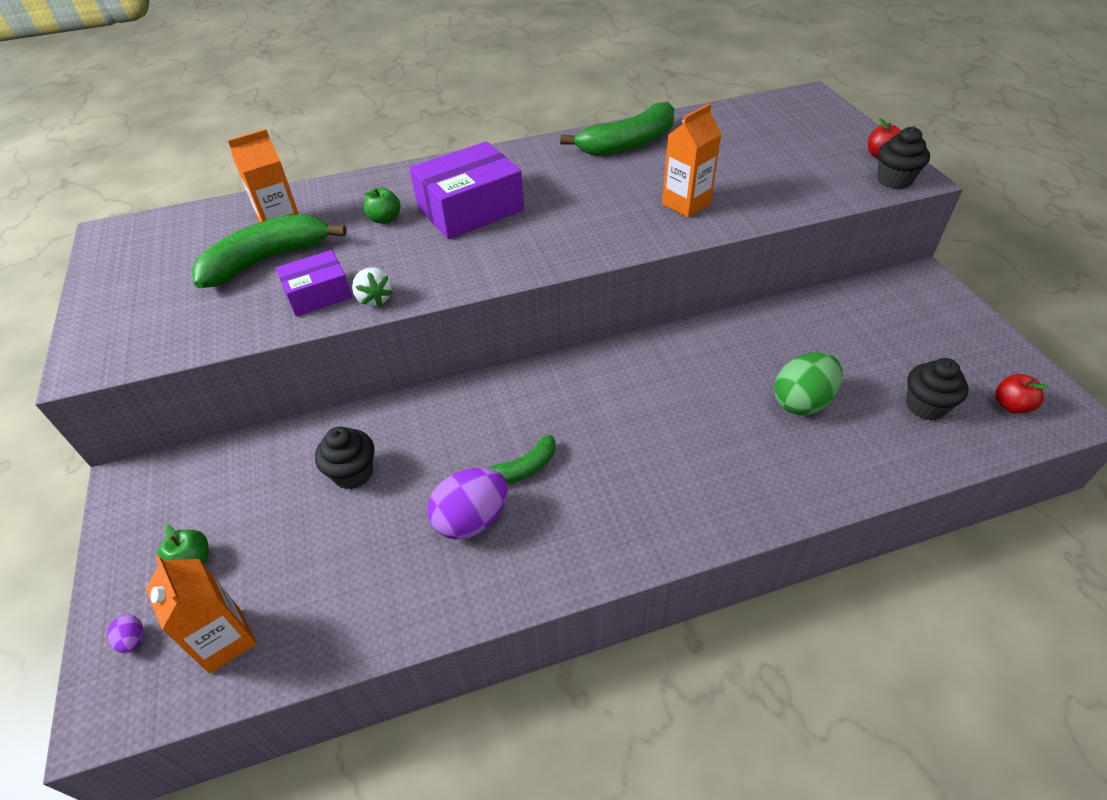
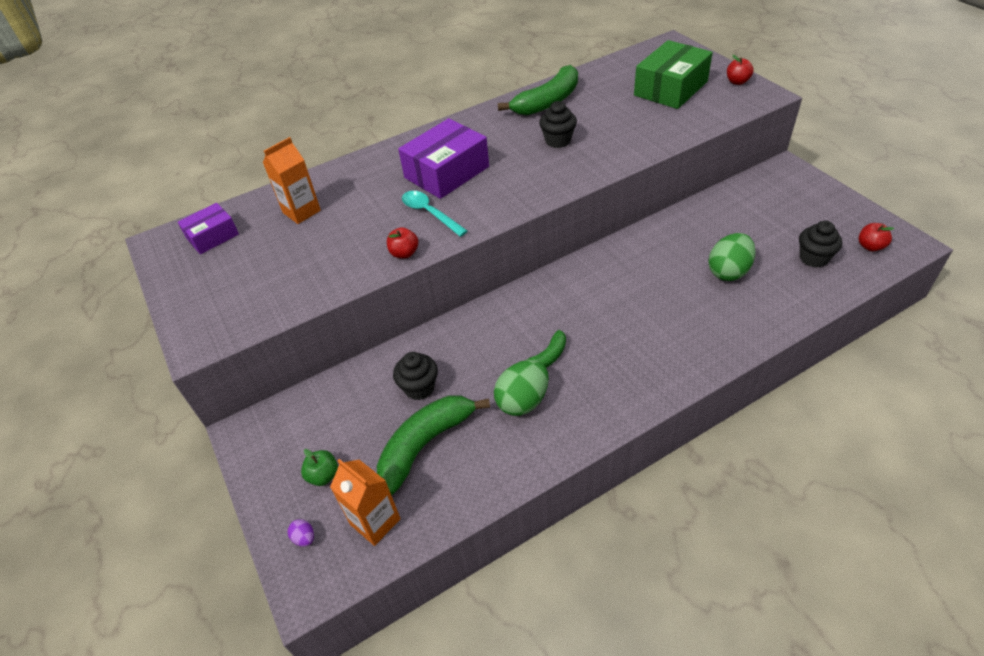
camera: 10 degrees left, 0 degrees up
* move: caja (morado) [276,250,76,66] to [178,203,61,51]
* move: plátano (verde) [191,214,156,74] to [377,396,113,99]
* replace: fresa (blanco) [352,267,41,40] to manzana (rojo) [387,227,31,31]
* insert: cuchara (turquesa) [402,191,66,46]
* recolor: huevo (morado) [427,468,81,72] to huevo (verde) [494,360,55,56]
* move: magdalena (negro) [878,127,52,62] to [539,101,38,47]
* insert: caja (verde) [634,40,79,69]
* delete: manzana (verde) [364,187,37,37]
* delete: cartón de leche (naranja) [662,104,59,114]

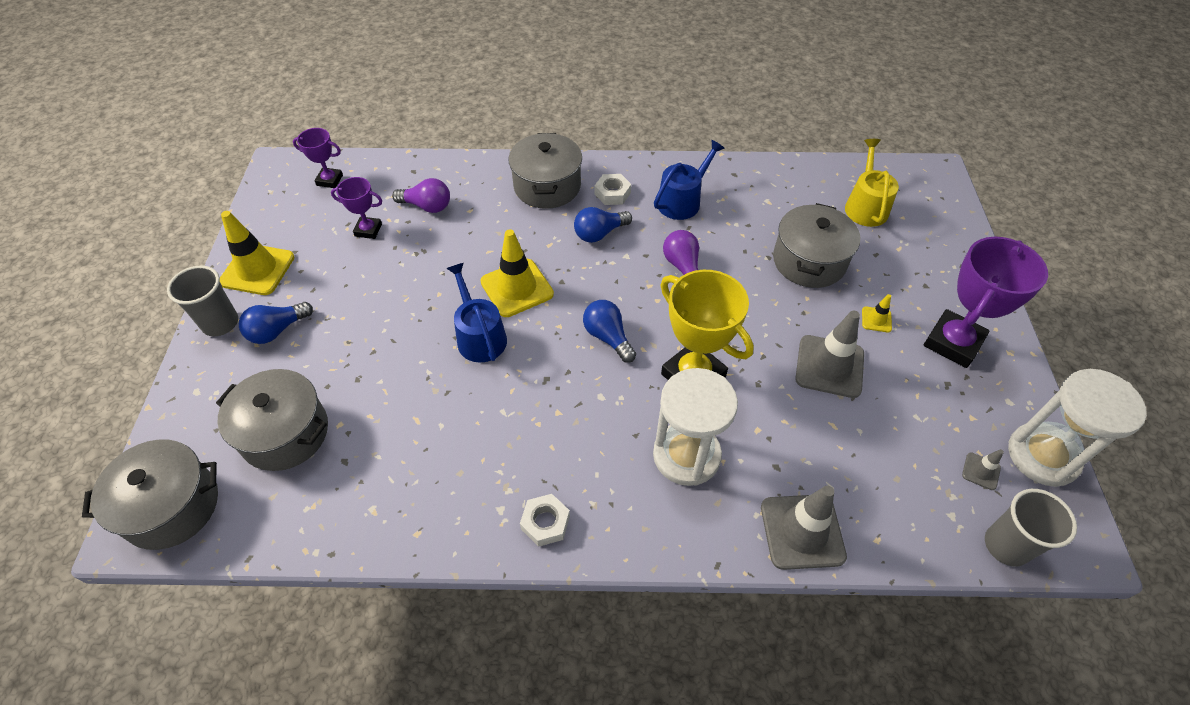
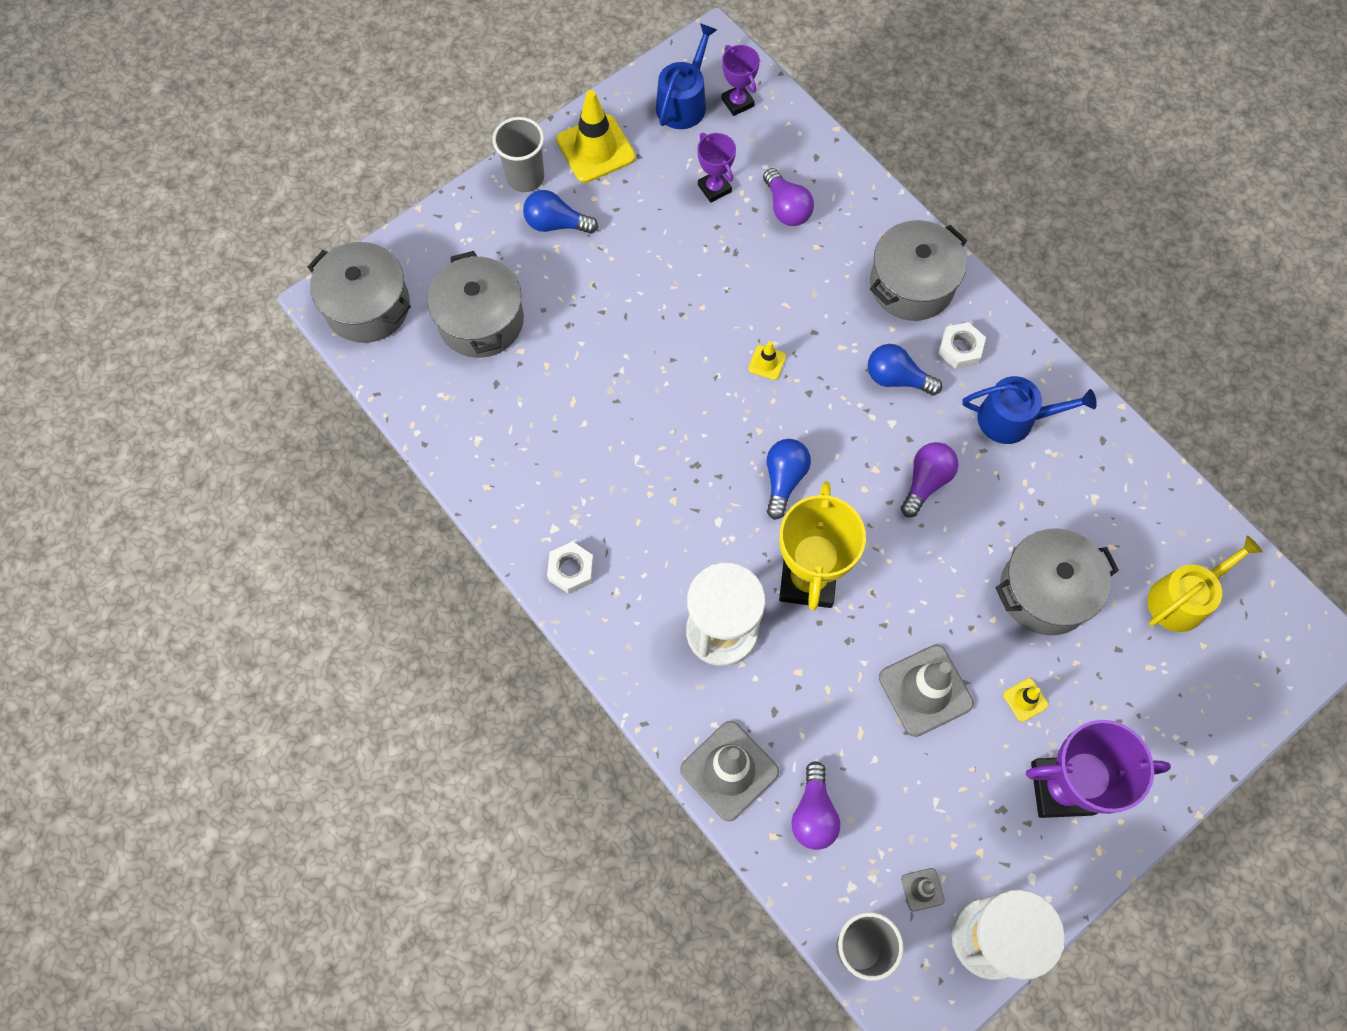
camera: 50 degrees right, 15 degrees up
* move: regadera (azul) [446,263,61,100] to [656,23,61,106]
* resize: cono de tráfico (amarillo) [480,229,74,88] = [748,341,38,39] x0.47
* insert: bombilla (morado) [791,761,49,89]

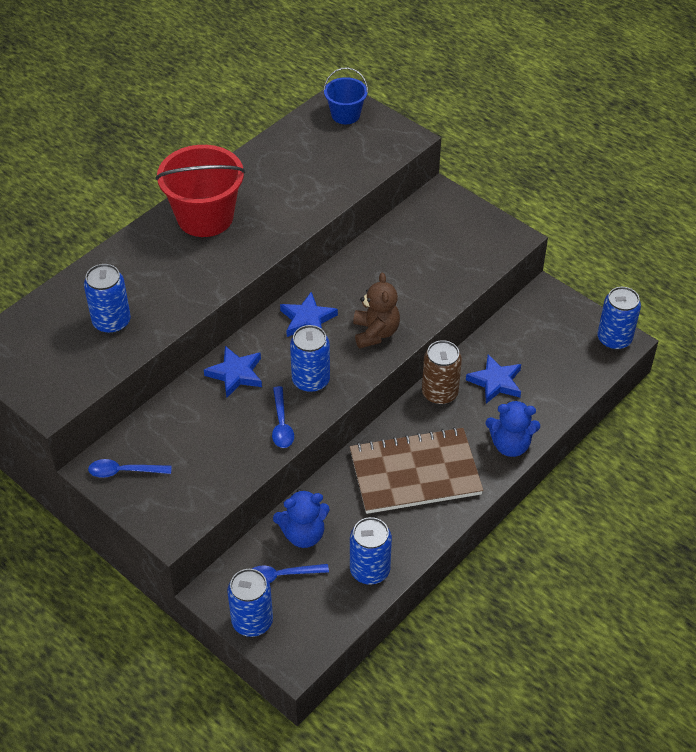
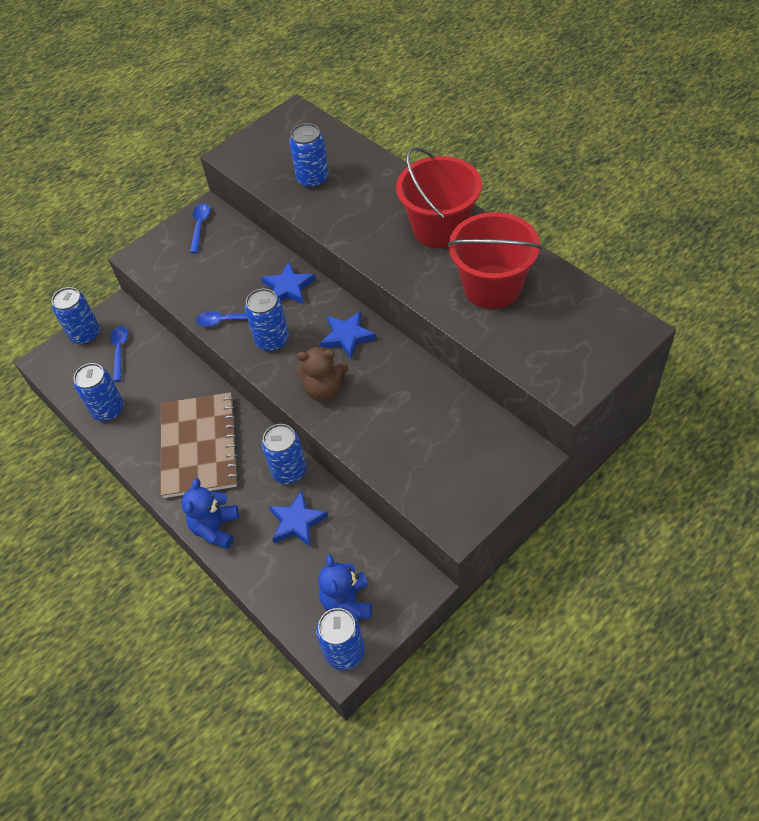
camera: 100 degrees right, 5 degrees up
* recolor: lata (marrón) [422,340,40,65] to lata (azul) [261,424,46,60]
* move: osito (azul) [273,489,57,59] to [318,555,54,64]
* insert: balde (rojo) [447,212,95,97]
* delete: balde (azul) [323,67,45,57]

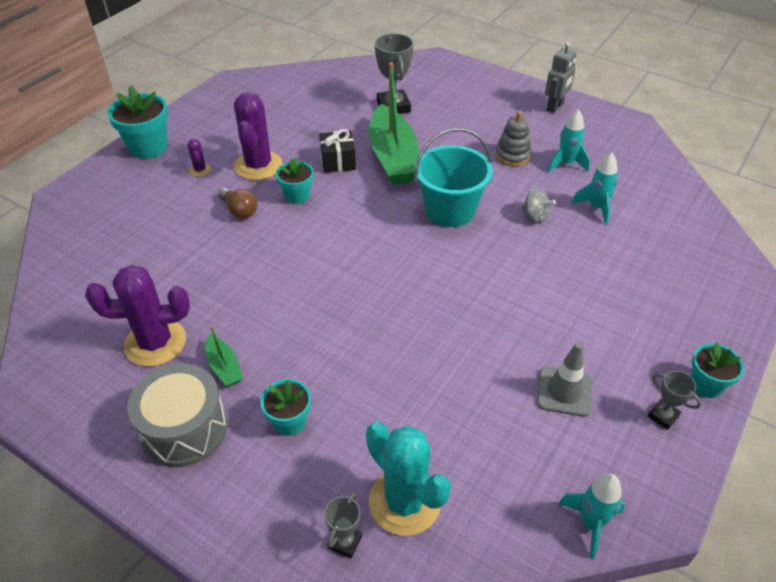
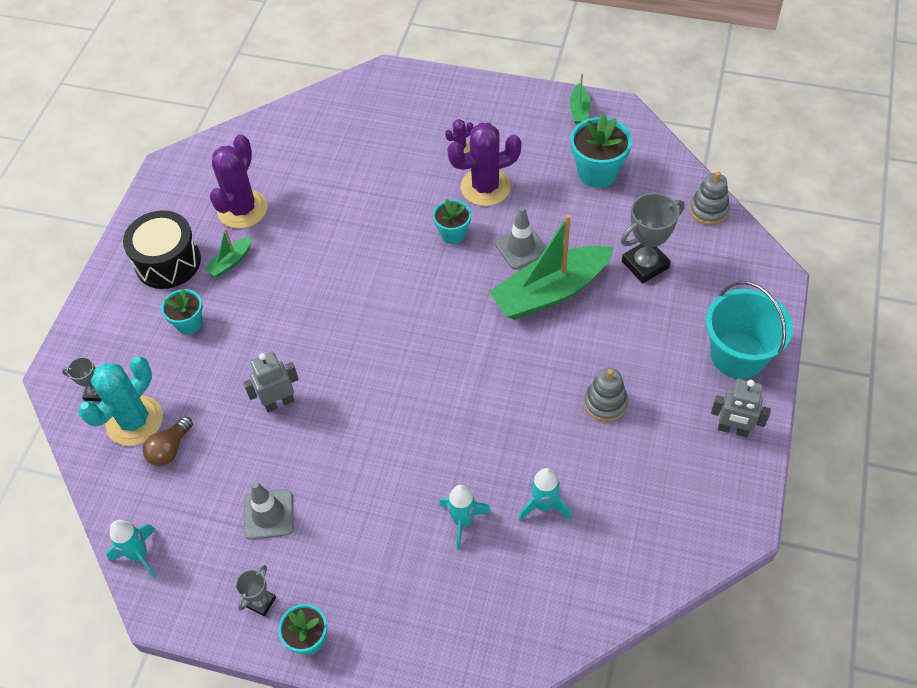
camera: 75 degrees right, 10 degrees up
* recolor: tambor (gris) [127,363,100,104] to tambor (negro) [123,210,78,79]
* move: bombilla (marrón) [218,188,39,31] to [143,417,50,49]
* rotate: cactus (morado) [85,265,105,102] = [210,135,57,94] 45 degrees clockwise
* insert: robot (gris) [243,352,56,60]
* move: cohete (turquesa) [547,109,43,64] to [439,485,52,65]
* replace: regalo (negro) [319,129,37,44] to cono de tráfico (gris) [495,206,51,63]
* insert: barco (verde) [570,74,21,50]
* move: maceta (turquesa) [107,86,61,73] to [570,113,62,75]
* insert: juguete apilable (gris) [689,171,41,54]
* move: balde (turquesa) [415,128,78,99] to [706,281,87,98]
* delete: peonza (gris) [521,188,35,34]

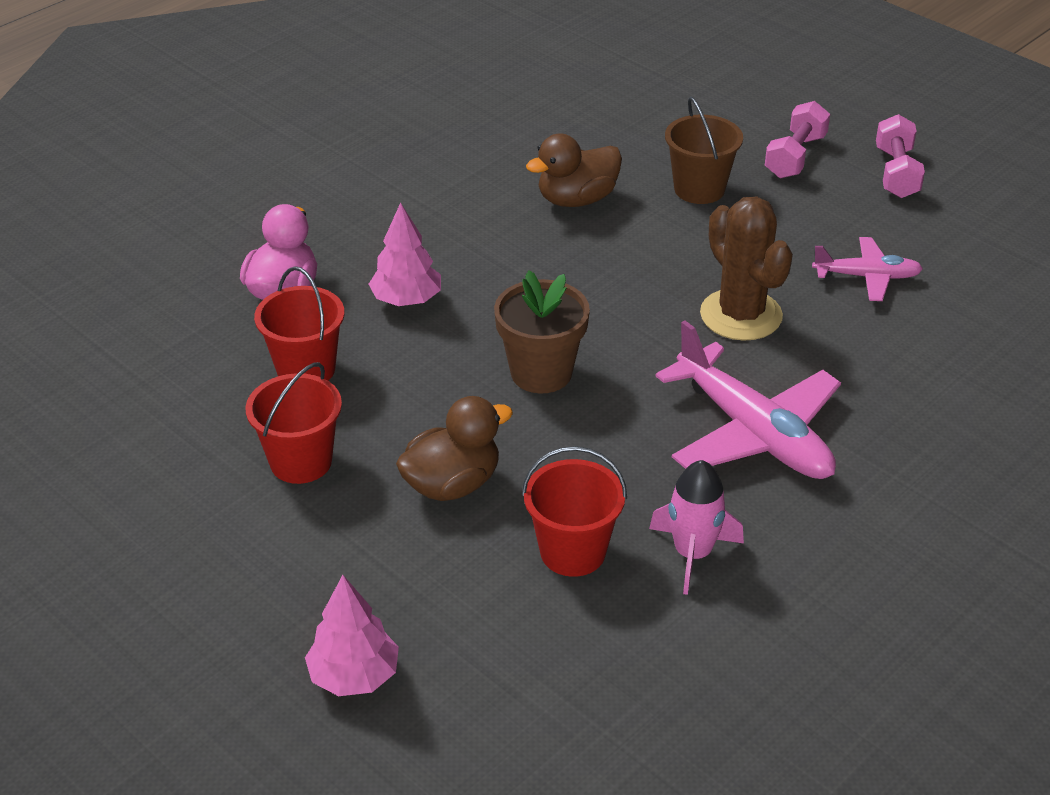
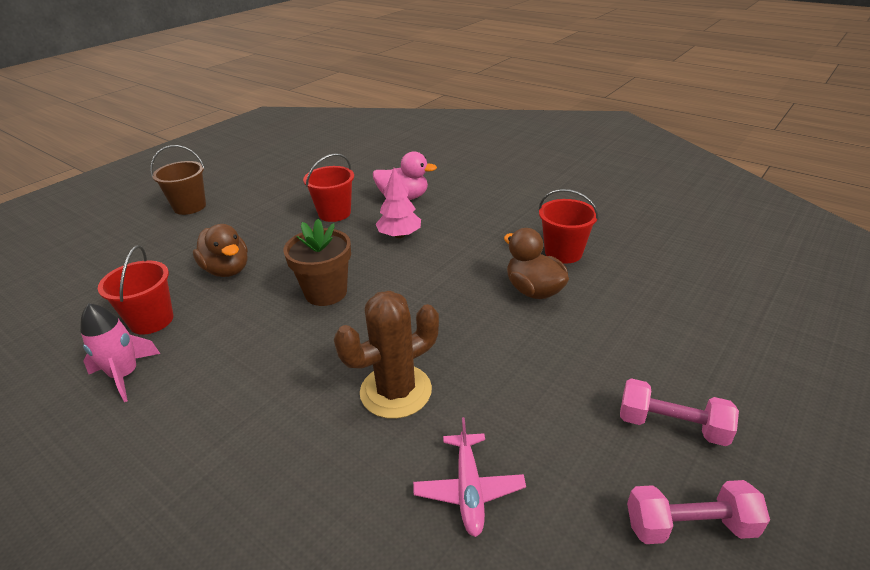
camera: 85 degrees right, 5 degrees down
* move: balde (marrón) [665,96,78,108] to [150,145,56,70]
* move: balde (rojo) [246,362,96,122] to [539,189,60,75]
* delete: árbol (rosa) [305,575,94,121]
* delete: avión (rosa) [655,320,186,159]

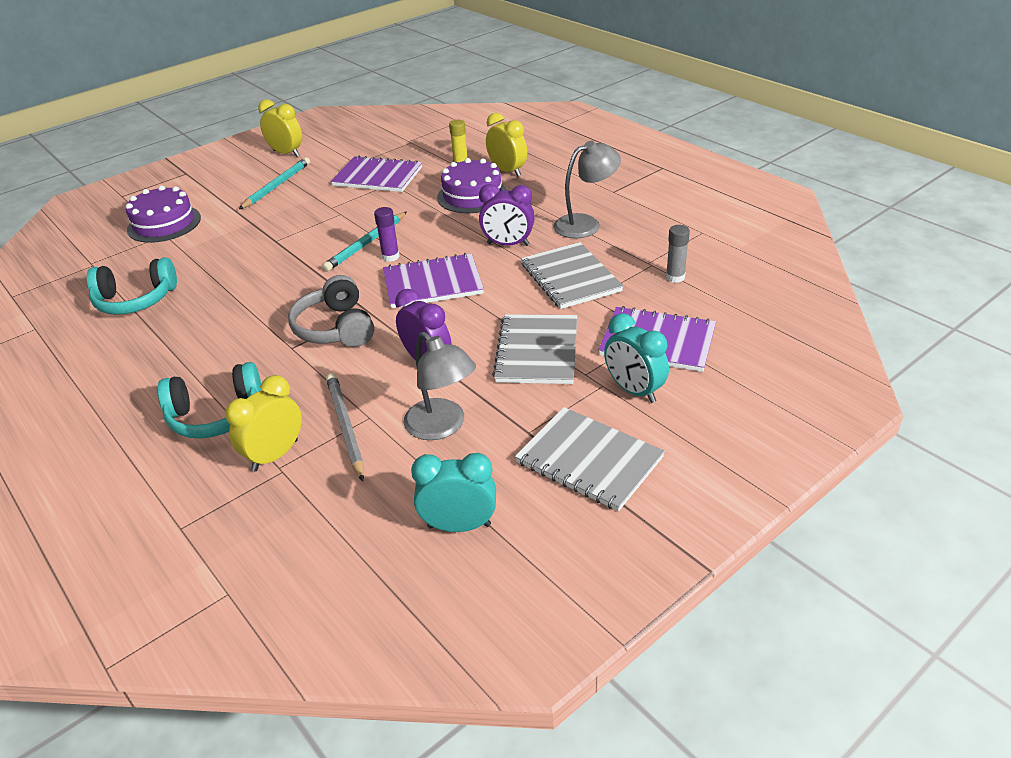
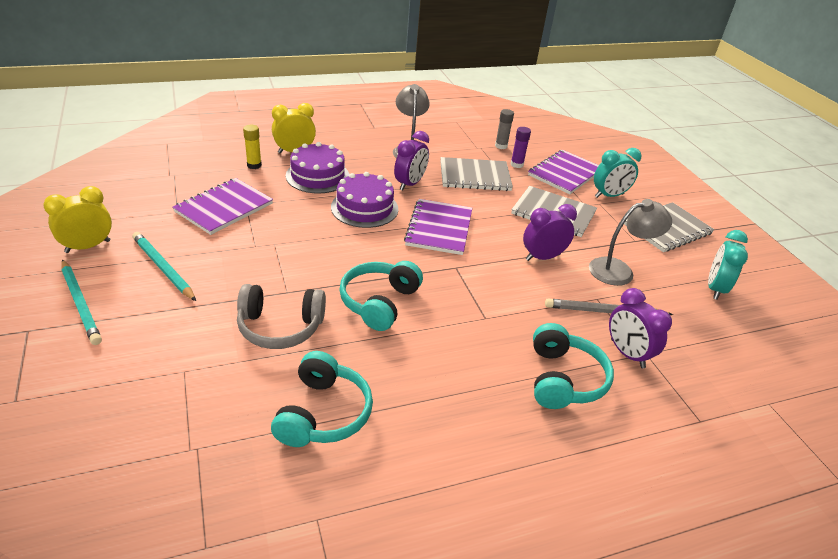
camera: 75 degrees left, 0 degrees up
* move: lápiz (turquesa) [322,211,85,61] to [61,260,41,85]
* move: auriculares (gris) [288,275,86,72] to [237,284,89,65]
* move: tarta (morado) [126,185,75,58] to [331,172,67,56]
* insert: auriculares (turquesa) [339,261,84,70]
* move: barra de pegamento (morado) [374,207,26,55] to [510,127,21,41]
* recolor: despertador (amarillo) [225,375,77,96] to despertador (morado) [609,288,63,80]

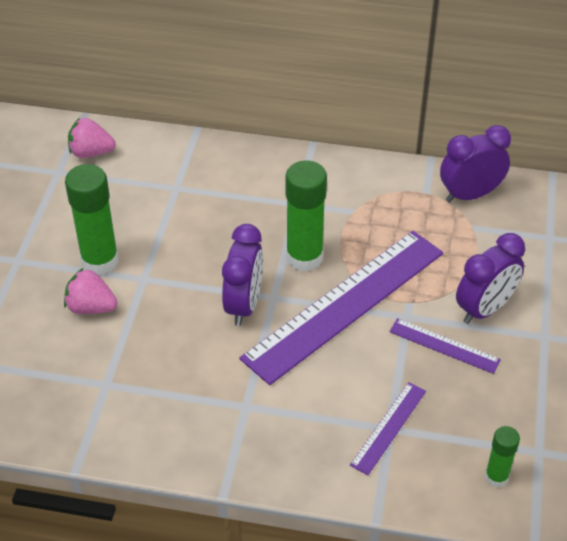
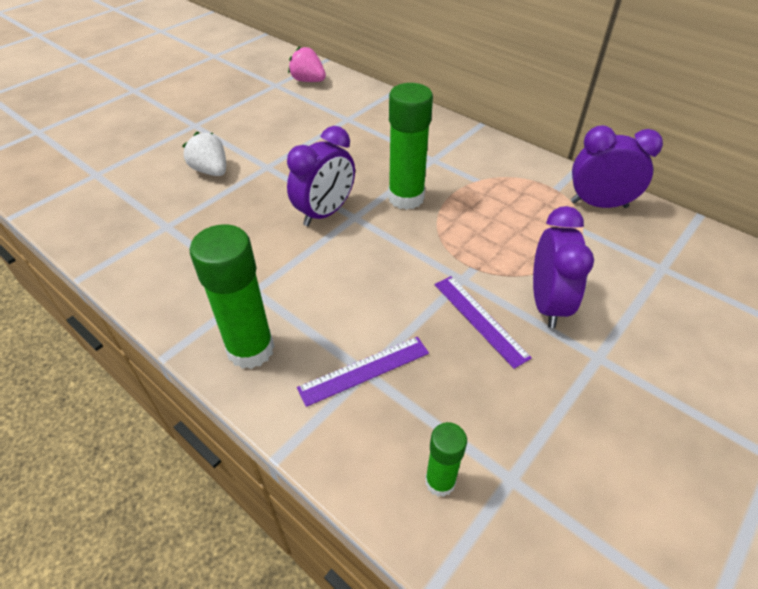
camera: 30 degrees right, 0 degrees up
* recolor: fresa (rosa) [64,268,54,46] to fresa (blanco) [182,132,44,44]
* move: barra de pegamento (verde) [65,164,54,111] to [190,224,85,145]
* rotate: despertador (morado) [456,233,69,91] = [533,206,61,122] 75 degrees counterclockwise
* delete: regla (morado) [239,231,204,154]

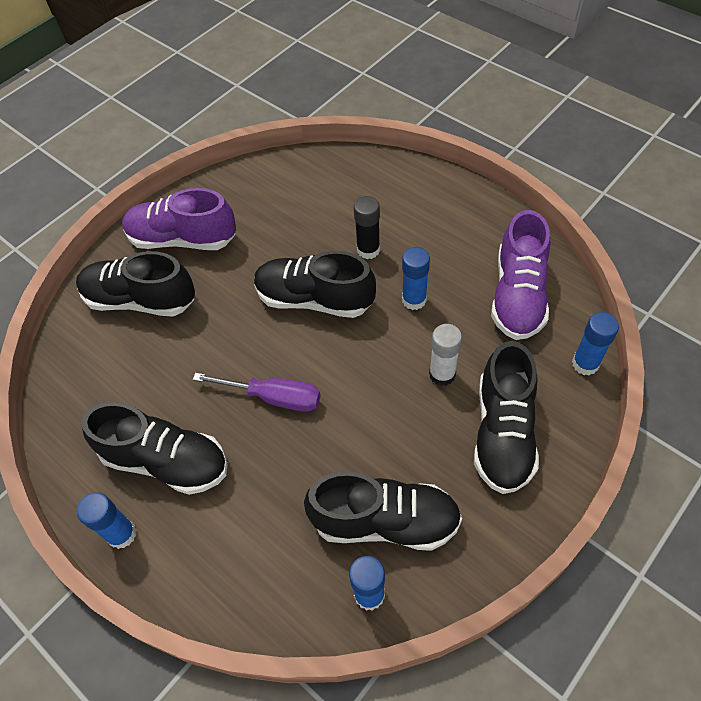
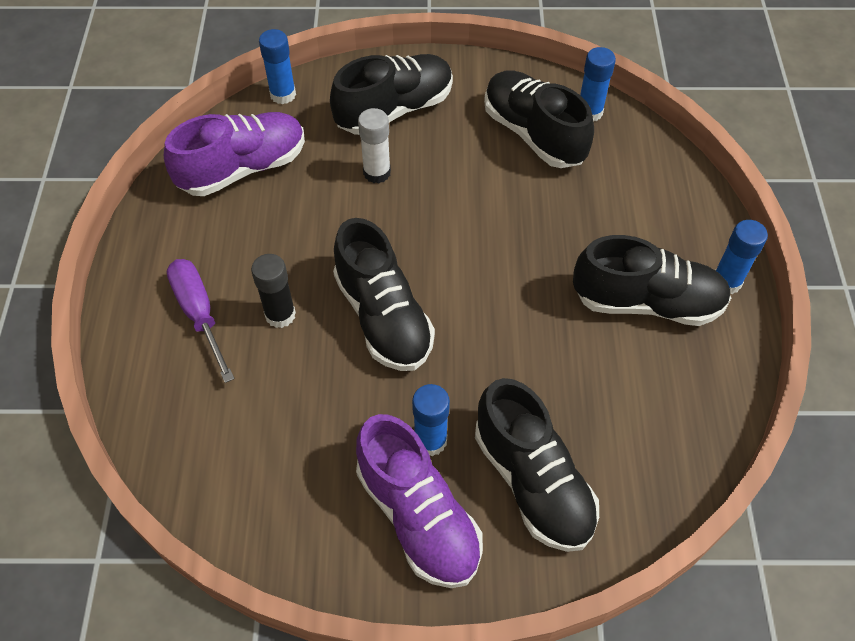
camera: 135 degrees left, 0 degrees up
* move: destornillador (morado) [193,373,127,39] to [167,259,68,124]
* move: barra de pegamento (azul) [402,247,28,63] to [412,384,38,72]
* rotate: zapato (negro) [81,402,147,93] = [573,235,158,91] 120 degrees clockwise

